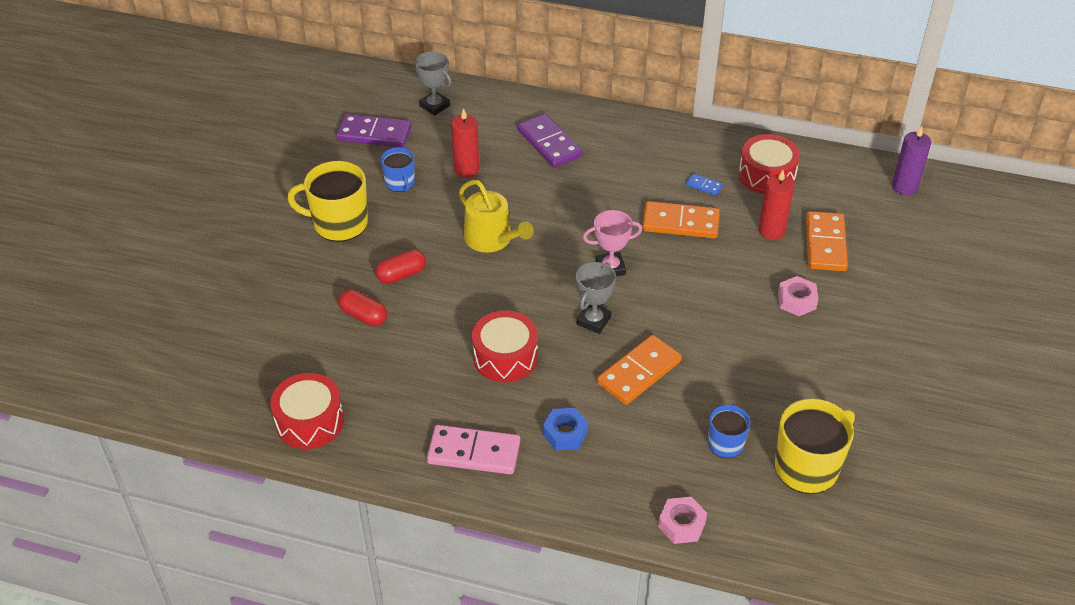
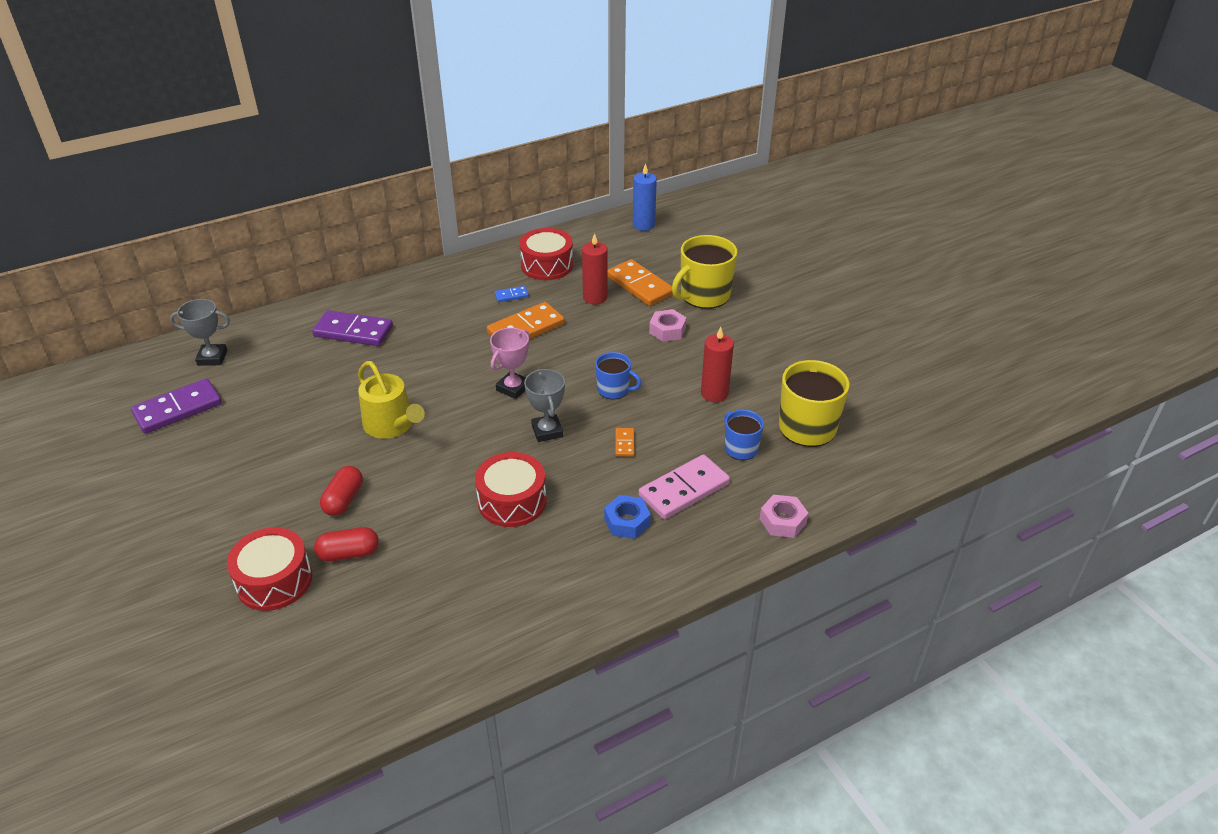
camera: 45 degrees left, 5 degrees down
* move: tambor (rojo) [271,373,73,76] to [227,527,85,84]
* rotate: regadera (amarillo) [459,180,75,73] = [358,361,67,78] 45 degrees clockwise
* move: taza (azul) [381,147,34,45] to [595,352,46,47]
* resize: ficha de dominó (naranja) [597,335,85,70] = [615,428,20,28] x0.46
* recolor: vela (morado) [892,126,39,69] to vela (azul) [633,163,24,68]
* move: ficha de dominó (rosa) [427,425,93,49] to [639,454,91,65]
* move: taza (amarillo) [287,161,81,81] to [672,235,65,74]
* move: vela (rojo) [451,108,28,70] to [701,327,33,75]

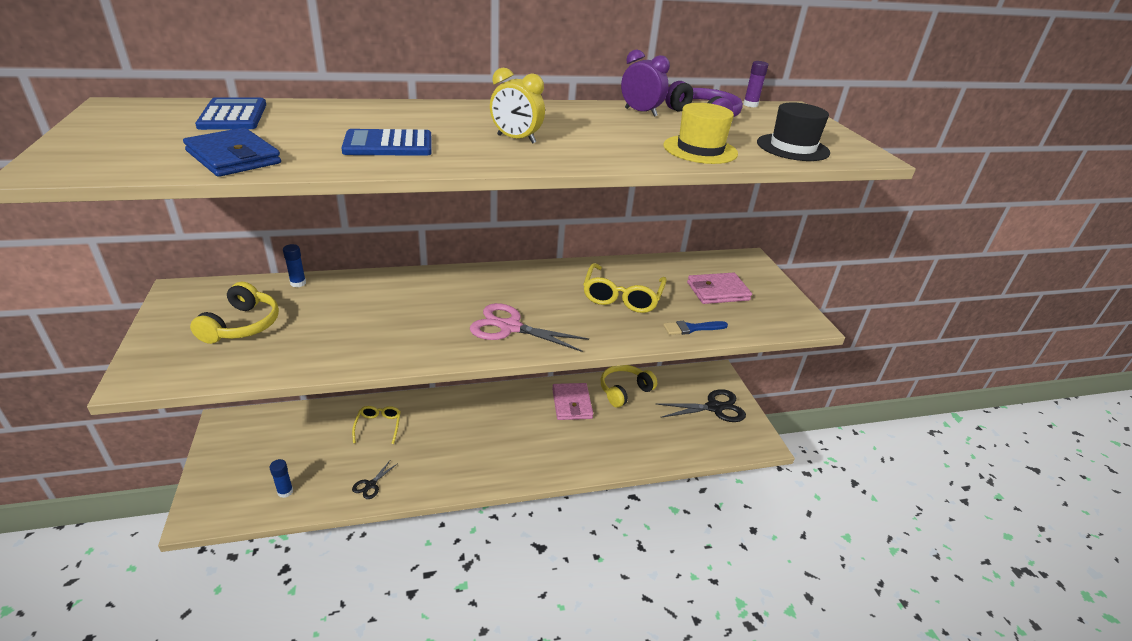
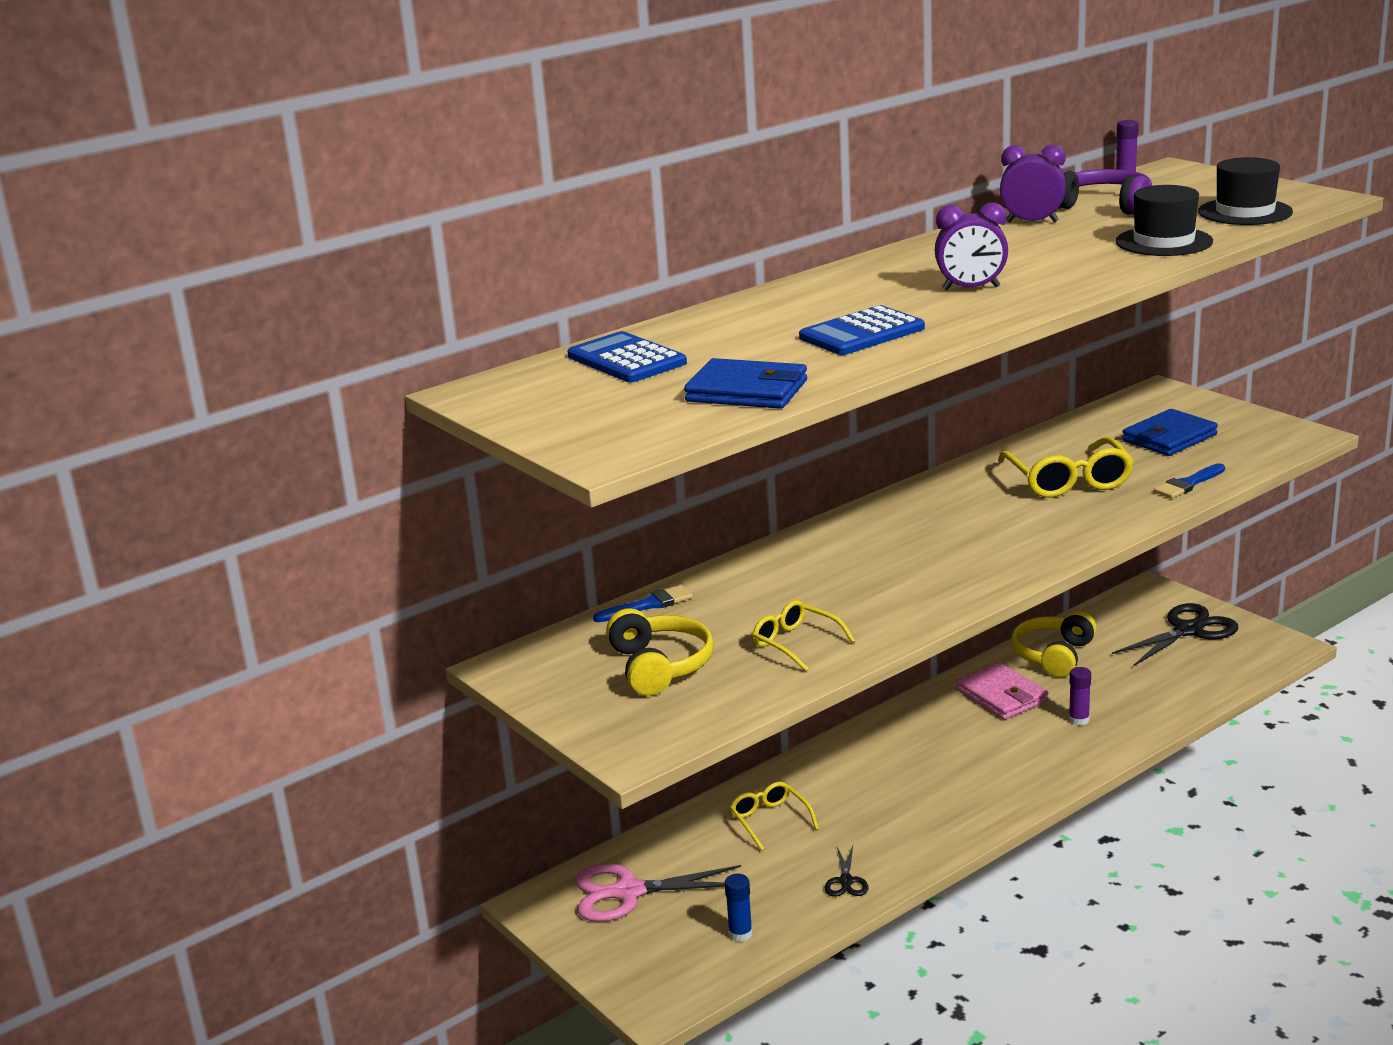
camera: 20 degrees left, 10 degrees down
* move: tijeras (rosa) [470,303,119,49] to [575,864,166,58]
* replace: barra de pegamento (azul) [283,244,23,43] to pincel (azul) [593,585,100,37]
* insert: gafas (amarillo) [752,600,103,72]
* recolor: despertador (amarillo) [490,68,55,76] to despertador (morado) [935,203,73,87]
* insert: barra de pegamento (morado) [1069,667,22,59]
* recolor: sombrero (amarillo) [663,103,75,61] to sombrero (negro) [1116,185,97,71]
* recolor: cartera (rosa) [687,273,65,31] to cartera (azul) [1122,409,96,47]

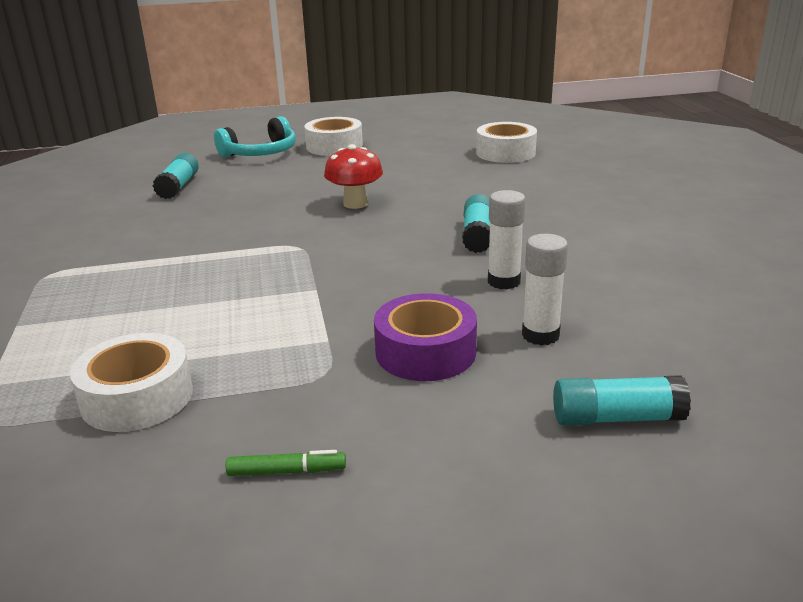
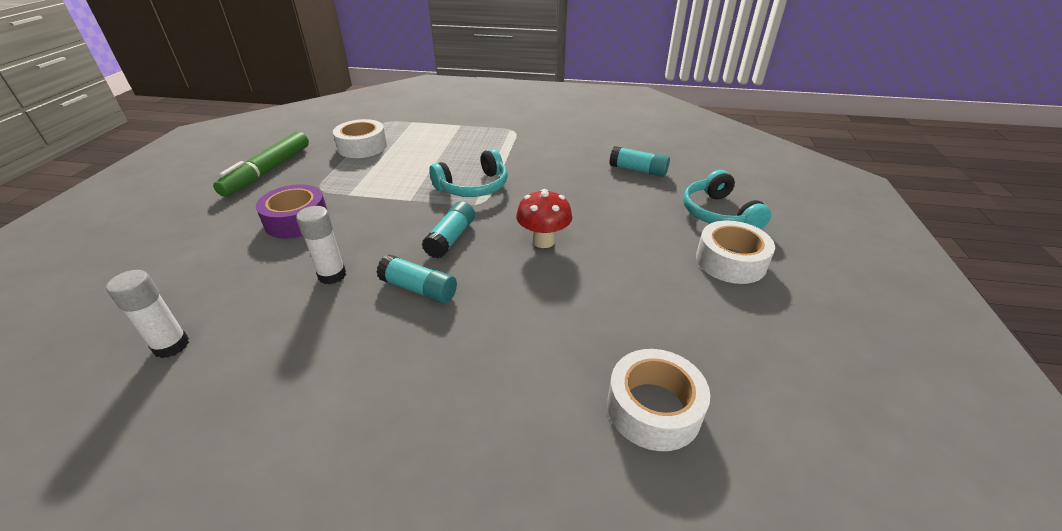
camera: 110 degrees right, 10 degrees up
* move: barra de pegamento (blanco) [522,234,46,112] to [106,270,83,88]
* resize: rotulador (verde) [226,450,120,26] = [213,132,96,65] x2.31
* move: barra de pegamento (turquesa) [553,375,138,51] to [422,201,53,58]
* insert: auriculares (turquesa) [429,149,79,48]

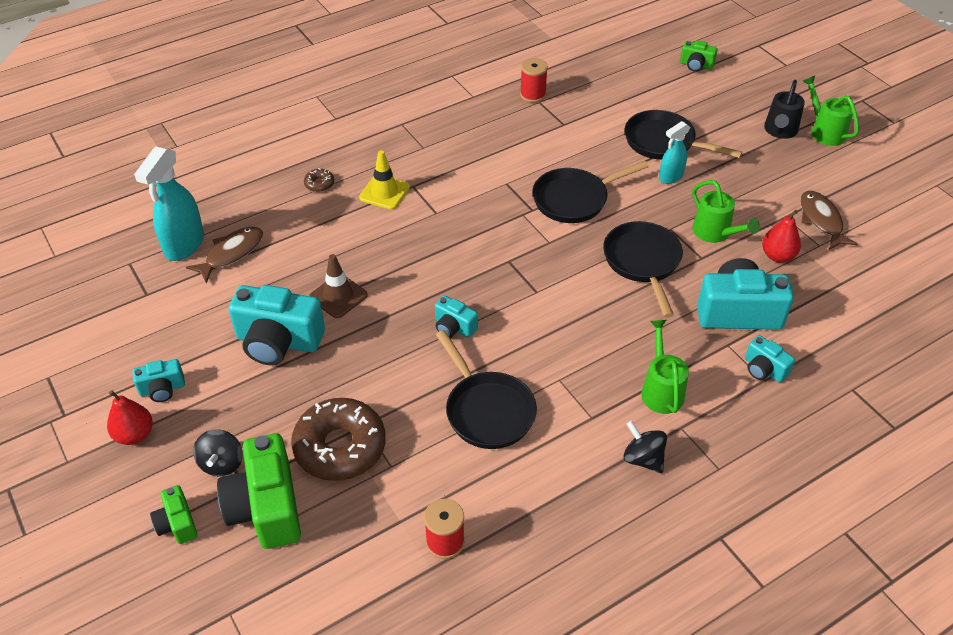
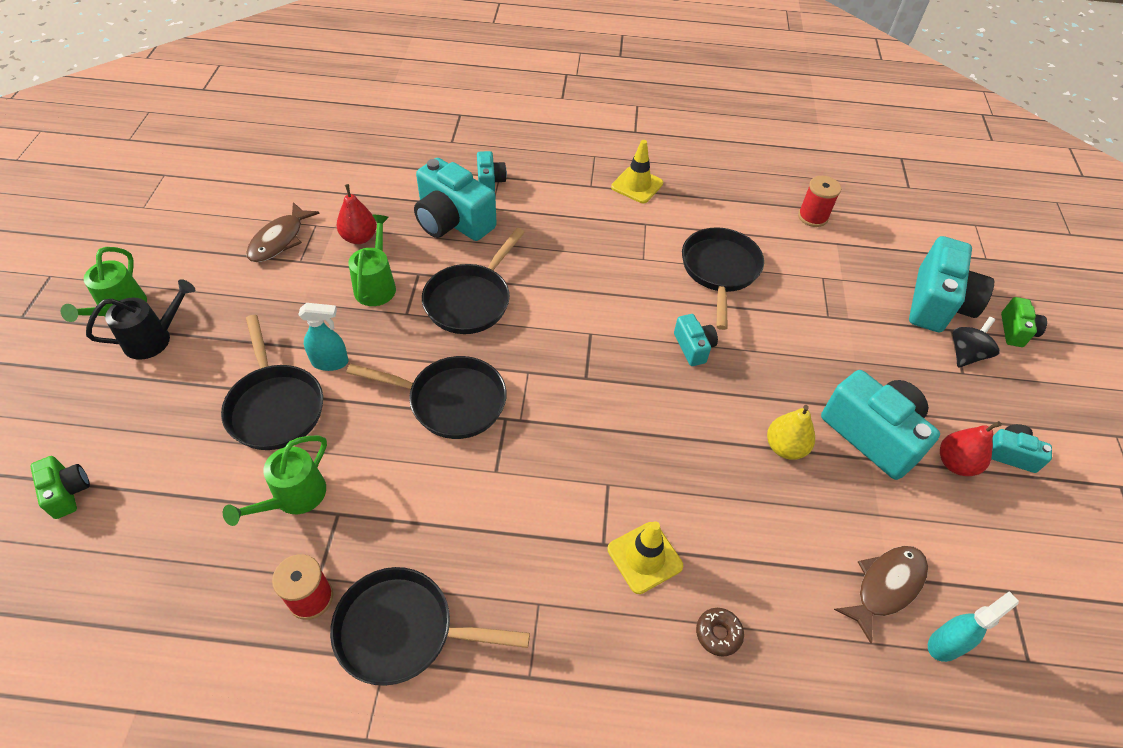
camera: 145 degrees left, 5 degrees up
* move: regadera (verde) [641,320,48,94] to [223,436,104,90]
* insert: sartén (negro) [330,567,200,119]
* replace: peonza (negro) [623,421,44,52] to cono de tráfico (amarillo) [611,140,52,63]
* replace: cono de tráfico (marrón) [309,254,59,64] to pera (amarillo) [767,405,48,55]
* rotate: pez (marrón) [186,227,77,57] = [834,546,94,98] 150 degrees clockwise
* recolor: cámara (verde) [217,433,84,116] to cámara (turquesa) [909,236,85,96]
* resize: pulverizador (turquesa) [134,146,70,115] = [928,591,91,71] x0.59
* move: pera (rojo) [107,390,46,55] to [940,421,61,55]
* delete: rosquilla (marrón) [291,398,95,83]

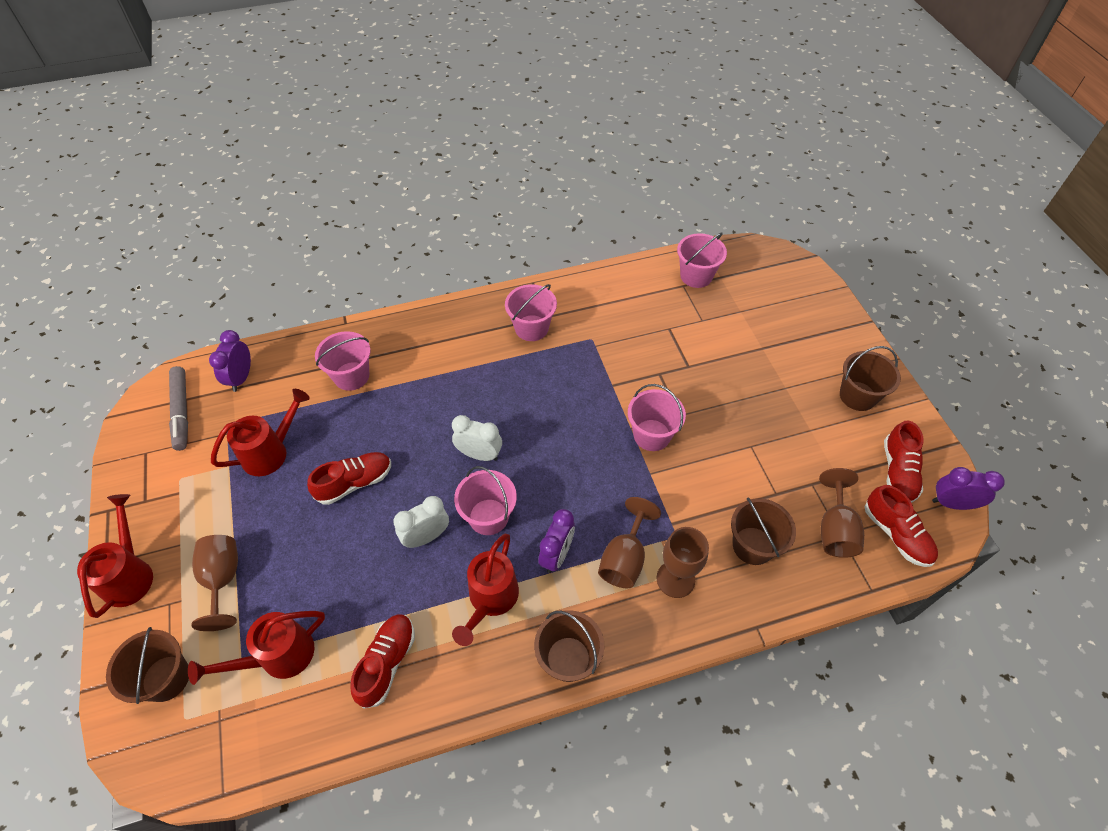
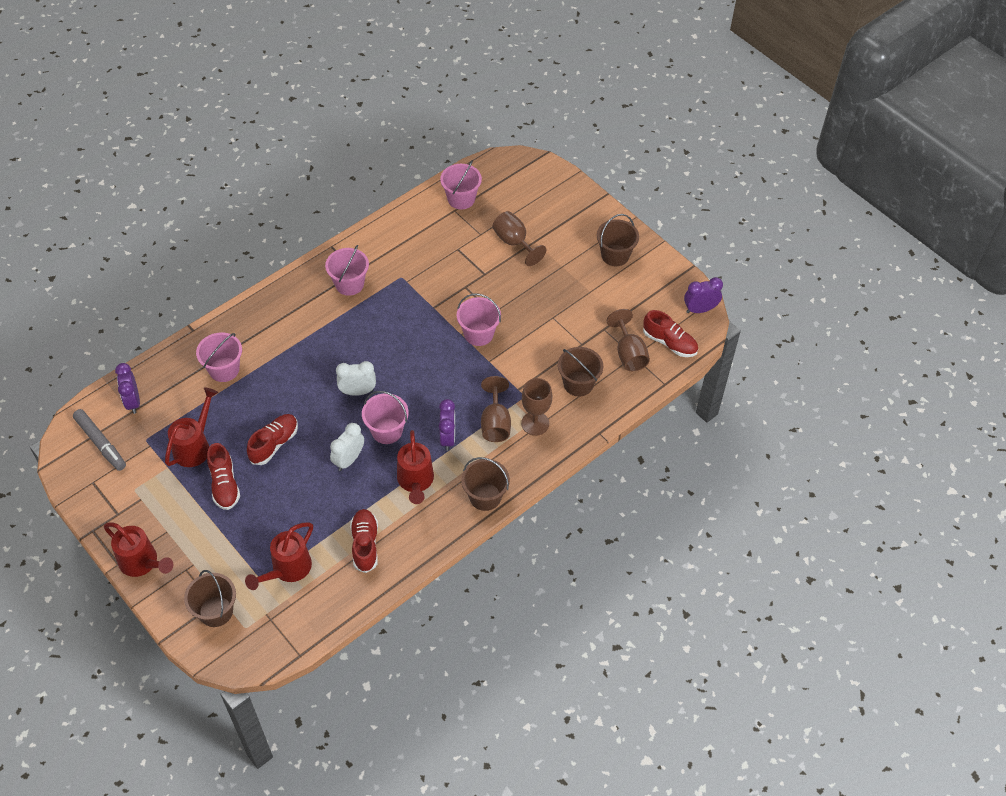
camera: 25 degrees left, 0 degrees up
* rotate: regadera (rojo) [77,494,76,124] = [104,522,69,55] 150 degrees clockwise
* move: zapato (rojo) [884,420,40,83] to [207,443,33,67]
* move: copa (marrón) [191,535,47,96] to [492,211,54,55]

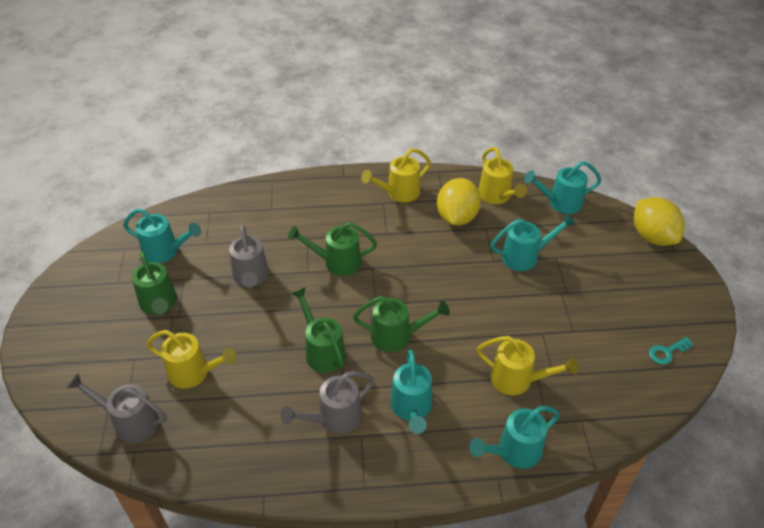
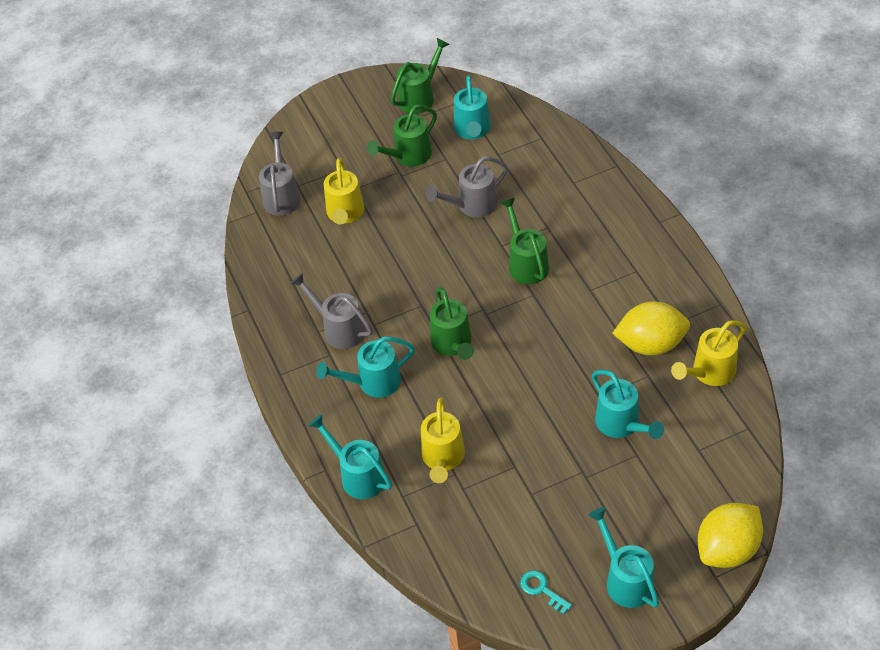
camera: 75 degrees right, 5 degrees up
* move: regadera (verde) [291,287,55,86] to [391,38,58,76]
* move: regadera (turquesa) [524,161,77,53] to [588,507,71,101]
* delete: regadera (amarillo) [361,148,70,54]

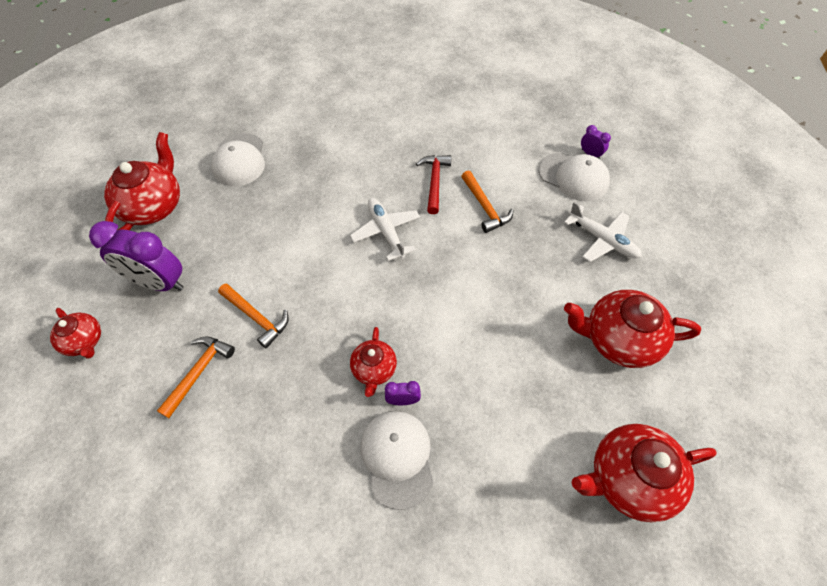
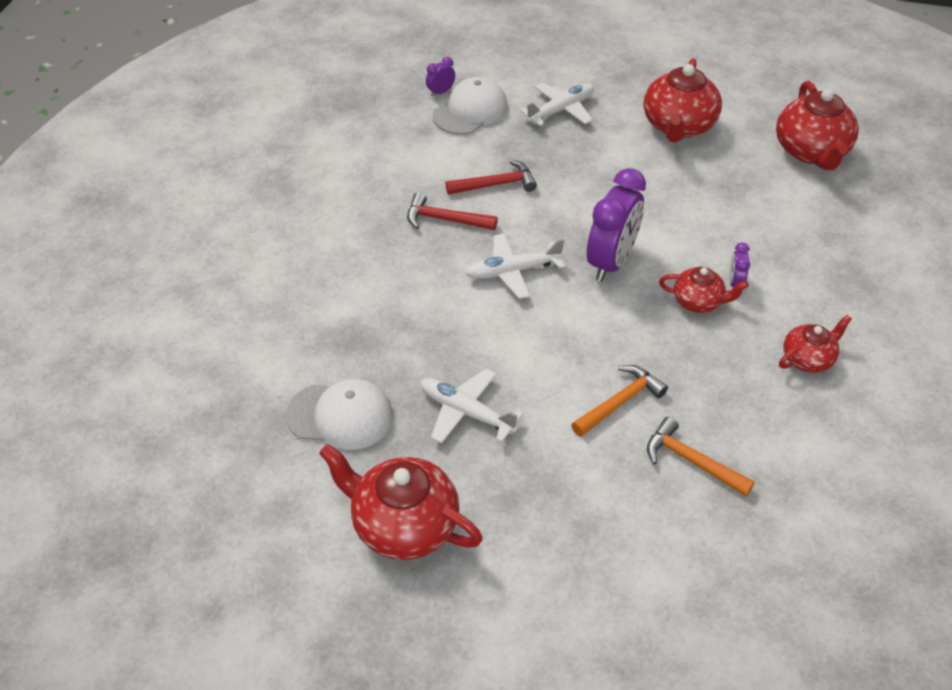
camera: 80 degrees left, 10 degrees down
* insert: avión (blanco) [420,369,103,75]
* recolor: martillo (naranja) [461,170,53,63] to martillo (rojo) [446,160,91,35]
* move: despertador (morado) [89,221,95,70] to [587,168,59,113]
* move: tetera (rojo) [50,308,51,50] to [779,315,73,58]
* delete: gorra (blanco) [360,411,74,99]

